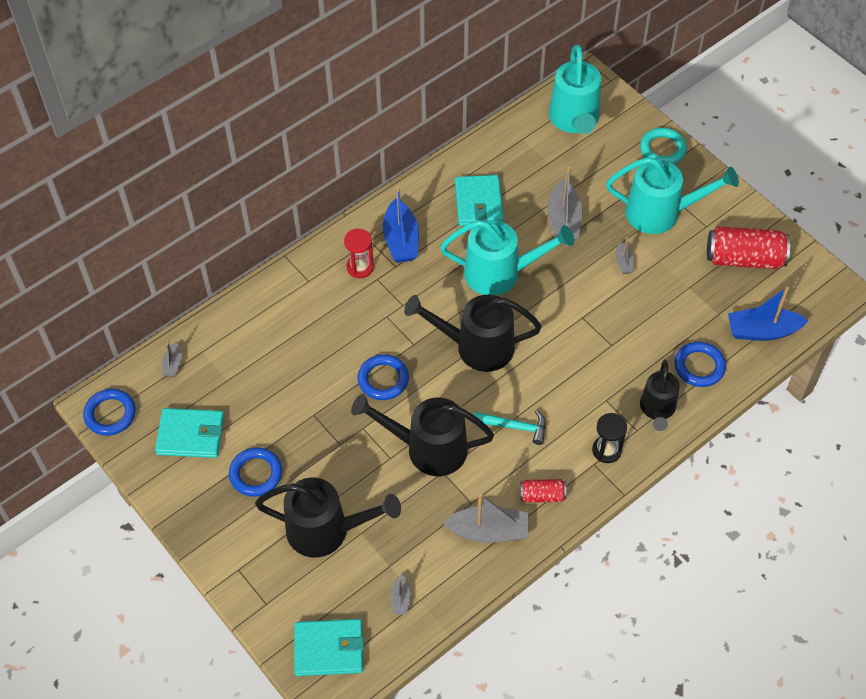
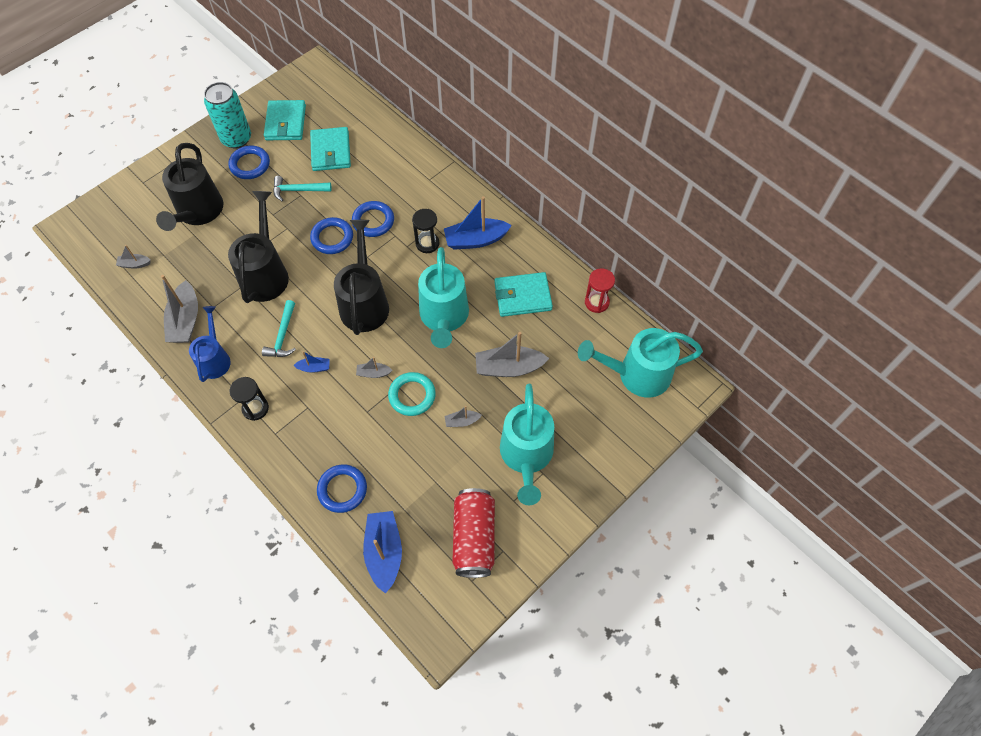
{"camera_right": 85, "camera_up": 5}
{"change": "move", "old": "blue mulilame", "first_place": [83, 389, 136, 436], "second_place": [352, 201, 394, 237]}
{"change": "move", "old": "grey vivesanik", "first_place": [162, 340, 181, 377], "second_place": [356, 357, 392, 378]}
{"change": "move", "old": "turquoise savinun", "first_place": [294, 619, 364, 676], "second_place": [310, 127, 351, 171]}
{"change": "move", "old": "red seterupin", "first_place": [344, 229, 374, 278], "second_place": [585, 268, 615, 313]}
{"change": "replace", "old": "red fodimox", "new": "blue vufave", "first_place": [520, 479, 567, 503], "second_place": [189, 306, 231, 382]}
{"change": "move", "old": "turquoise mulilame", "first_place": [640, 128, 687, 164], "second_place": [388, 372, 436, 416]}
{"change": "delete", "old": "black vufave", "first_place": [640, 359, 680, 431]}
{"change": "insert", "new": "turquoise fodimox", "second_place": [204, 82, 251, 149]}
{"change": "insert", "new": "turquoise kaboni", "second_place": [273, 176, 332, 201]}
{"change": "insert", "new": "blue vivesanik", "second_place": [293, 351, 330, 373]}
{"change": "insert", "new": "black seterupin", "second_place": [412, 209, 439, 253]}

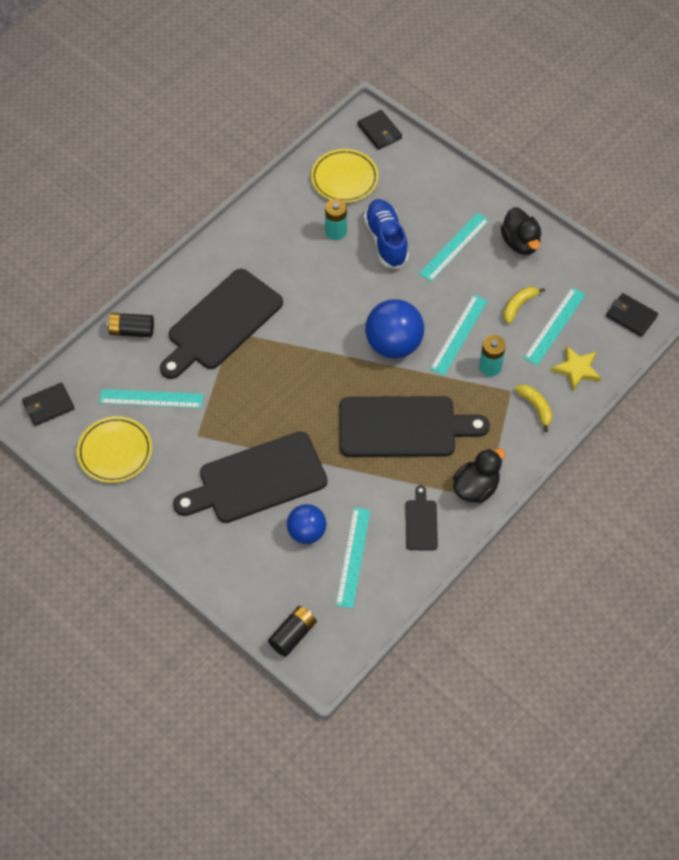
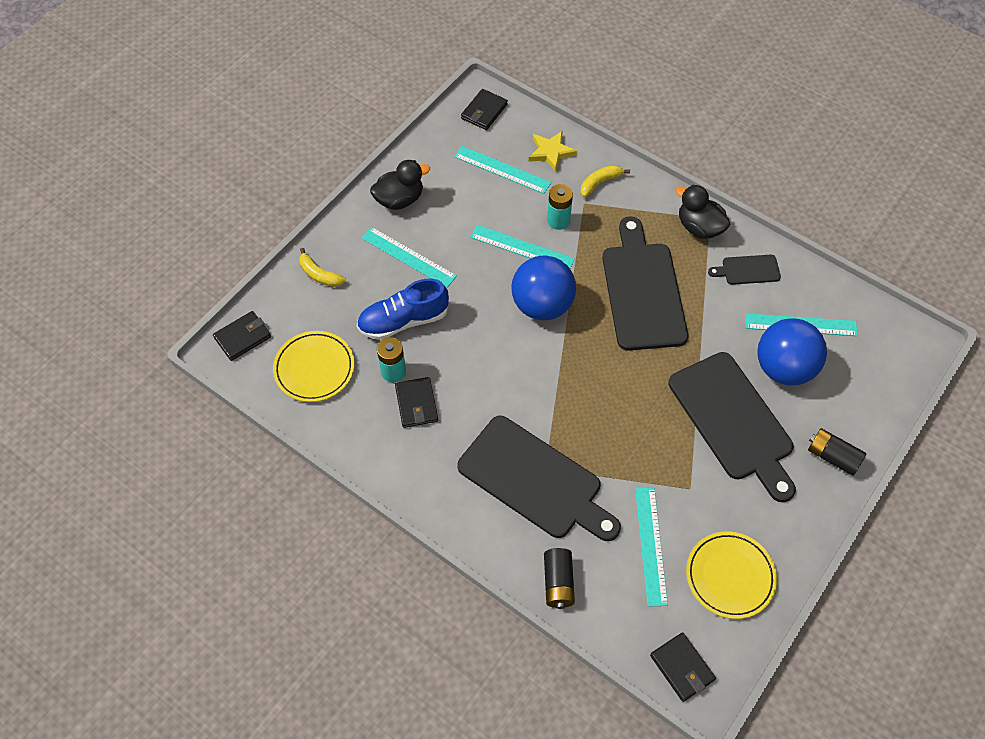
{"camera_right": -95, "camera_up": 0}
{"change": "move", "old": "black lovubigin", "first_place": [268, 606, 317, 657], "second_place": [808, 428, 866, 476]}
{"change": "resize", "old": "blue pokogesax", "first_place": [287, 504, 326, 544], "second_place": [757, 318, 827, 386], "factor": 1.59}
{"change": "move", "old": "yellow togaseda", "first_place": [503, 287, 545, 324], "second_place": [299, 248, 346, 287]}
{"change": "insert", "new": "black savinun", "second_place": [395, 377, 438, 428]}

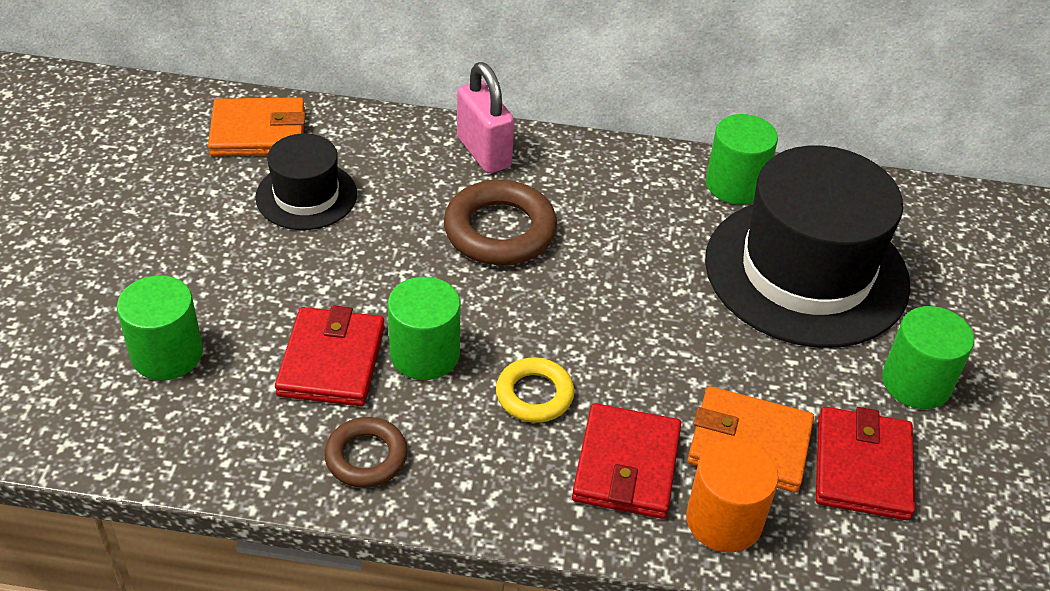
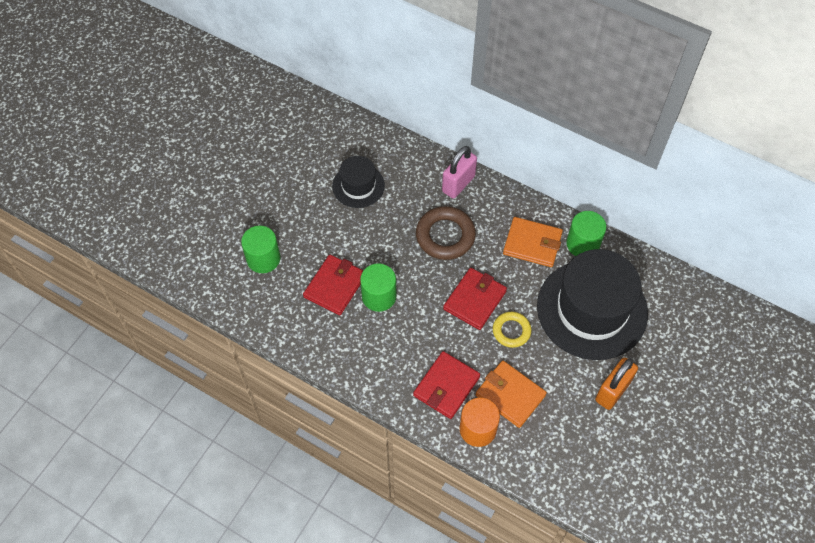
{"camera_right": 25, "camera_up": 15}
{"change": "move", "old": "orange savinun", "first_place": [208, 97, 305, 156], "second_place": [503, 217, 563, 267]}
{"change": "delete", "old": "brown mulilame", "first_place": [324, 417, 408, 488]}
{"change": "rotate", "old": "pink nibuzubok", "first_place": [457, 62, 514, 173], "second_place": [442, 146, 477, 199], "degrees": 45}
{"change": "move", "old": "yellow mulilame", "first_place": [496, 358, 574, 423], "second_place": [493, 312, 531, 348]}
{"change": "move", "old": "red savinun", "first_place": [816, 407, 915, 520], "second_place": [443, 268, 507, 330]}
{"change": "replace", "old": "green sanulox", "new": "orange nibuzubok", "first_place": [882, 306, 974, 409], "second_place": [595, 358, 638, 410]}

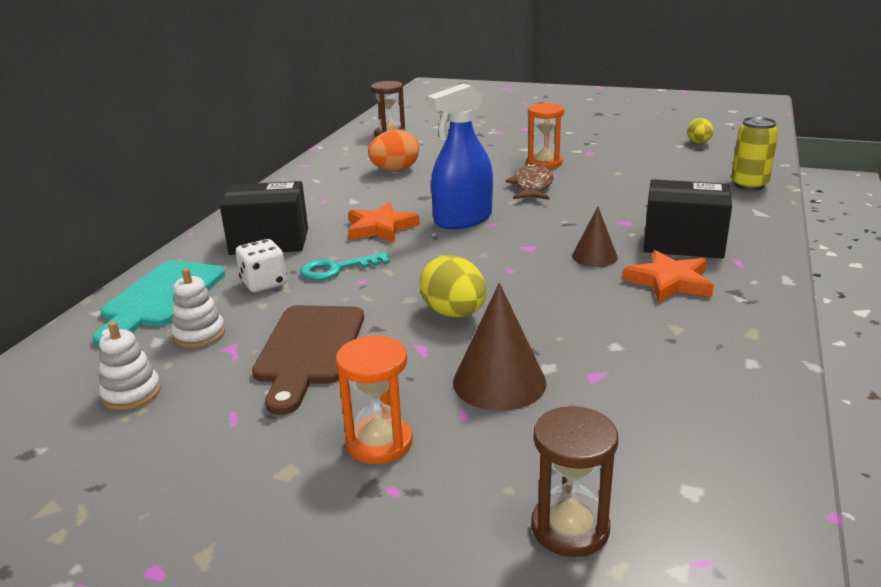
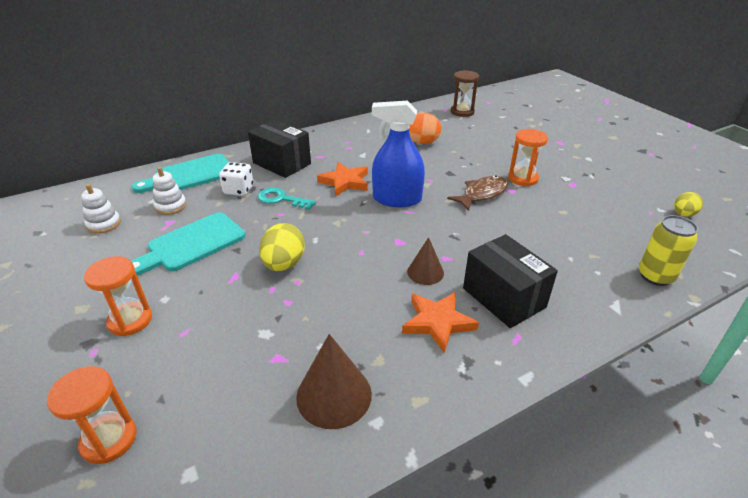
{"camera_right": 40, "camera_up": 10}
{"change": "recolor", "old": "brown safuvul", "new": "turquoise safuvul", "first_place": [252, 305, 364, 415], "second_place": [131, 212, 245, 276]}
{"change": "move", "old": "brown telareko", "first_place": [453, 283, 546, 411], "second_place": [296, 334, 372, 429]}
{"change": "recolor", "old": "brown seterupin", "new": "orange seterupin", "first_place": [531, 406, 618, 557], "second_place": [47, 366, 137, 464]}

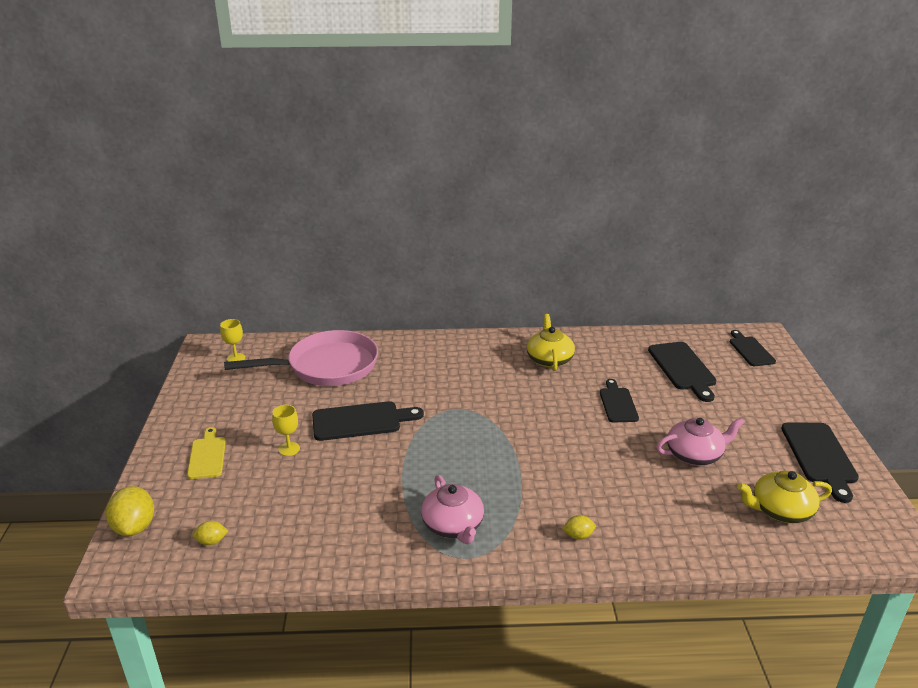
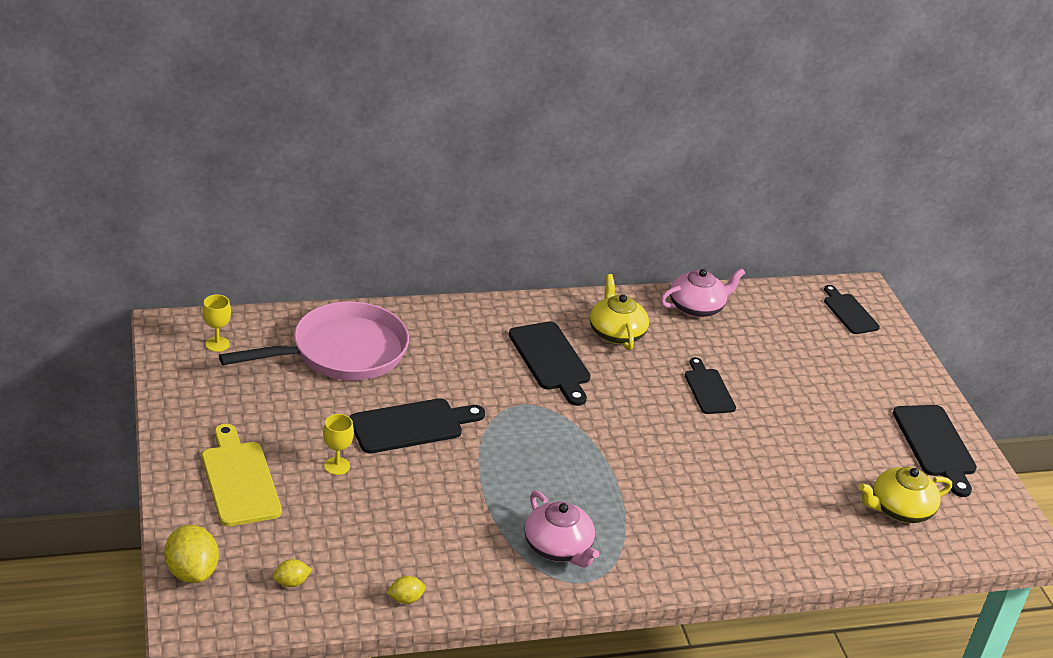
{"camera_right": -15, "camera_up": 5}
{"change": "resize", "old": "yellow safuvul", "first_place": [187, 427, 226, 479], "second_place": [202, 424, 282, 526], "factor": 1.51}
{"change": "move", "old": "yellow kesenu", "first_place": [562, 515, 596, 539], "second_place": [387, 576, 426, 604]}
{"change": "move", "old": "black safuvul", "first_place": [648, 342, 717, 402], "second_place": [509, 322, 591, 406]}
{"change": "move", "old": "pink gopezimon", "first_place": [656, 418, 744, 466], "second_place": [660, 268, 745, 317]}

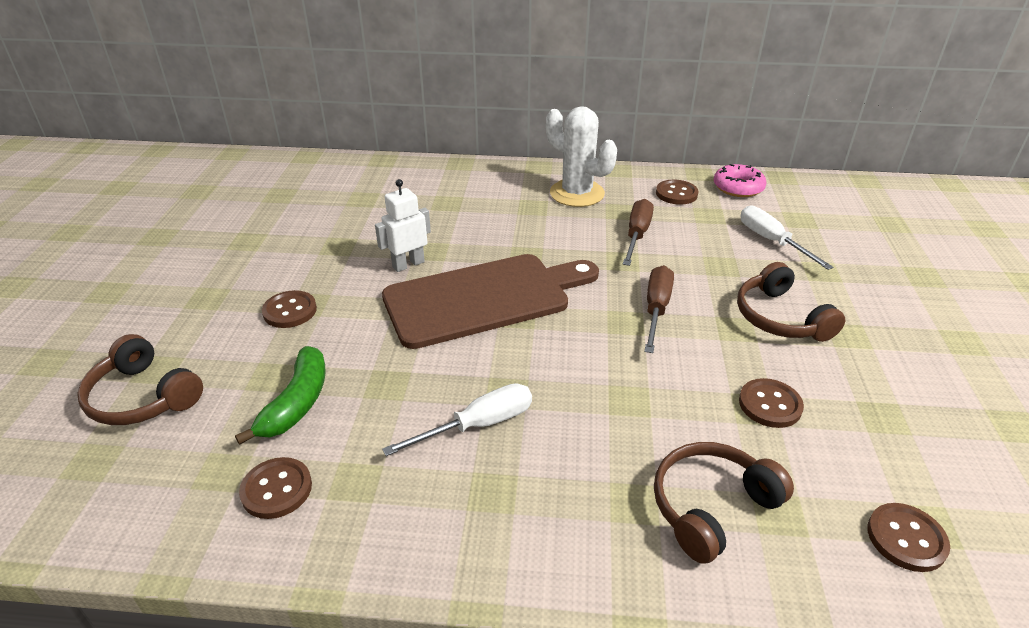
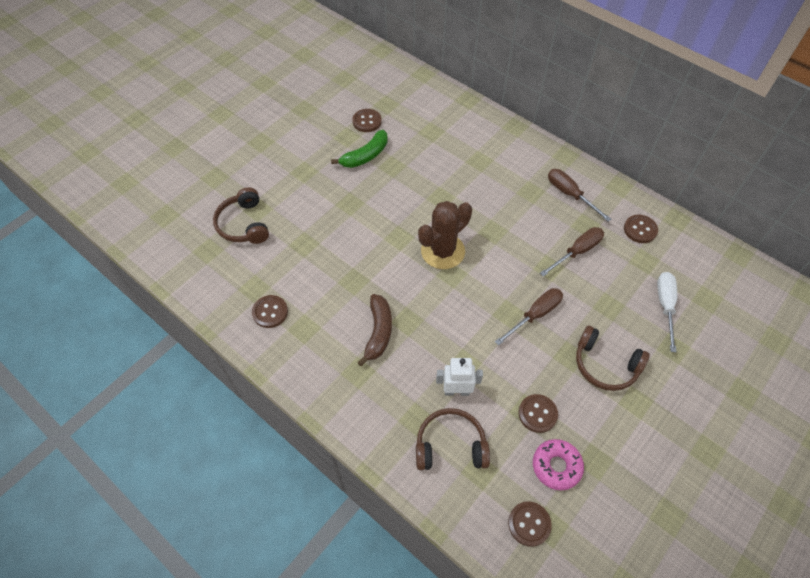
{"camera_right": 35, "camera_up": 20}
{"change": "move", "old": "green togaseda", "first_place": [235, 346, 326, 445], "second_place": [331, 130, 387, 168]}
{"change": "move", "old": "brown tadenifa", "first_place": [262, 290, 317, 328], "second_place": [352, 109, 382, 132]}
{"change": "move", "old": "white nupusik", "first_place": [375, 179, 431, 272], "second_place": [436, 358, 483, 396]}
{"change": "replace", "old": "brown safuvul", "new": "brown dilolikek", "first_place": [382, 254, 599, 349], "second_place": [418, 201, 472, 269]}
{"change": "replace", "old": "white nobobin", "new": "brown togaseda", "first_place": [382, 383, 532, 456], "second_place": [357, 294, 392, 366]}
{"change": "replace", "old": "white dilolikek", "new": "brown nobobin", "first_place": [546, 106, 617, 207], "second_place": [548, 169, 611, 222]}
{"change": "move", "old": "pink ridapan", "first_place": [714, 164, 767, 197], "second_place": [533, 439, 584, 491]}
{"change": "rotate", "old": "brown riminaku", "first_place": [737, 262, 845, 342], "second_place": [576, 326, 650, 391], "degrees": -75}

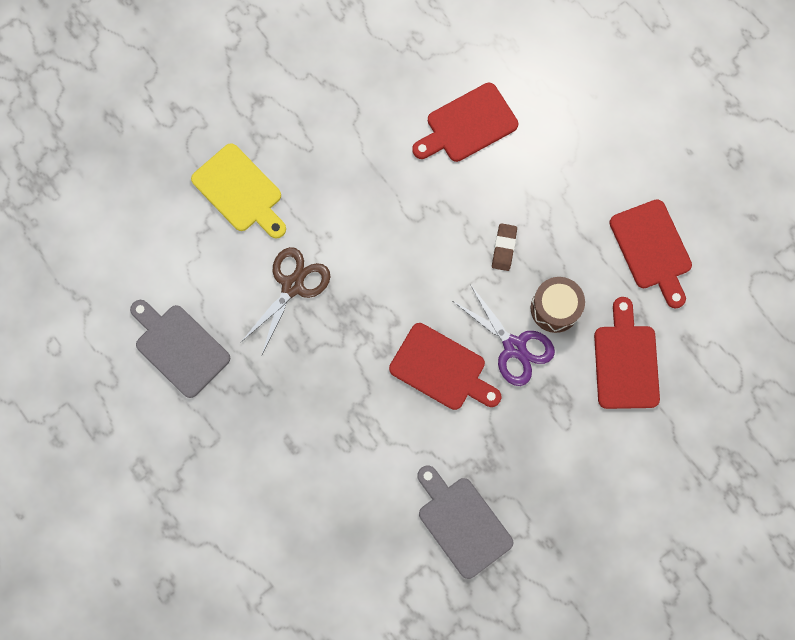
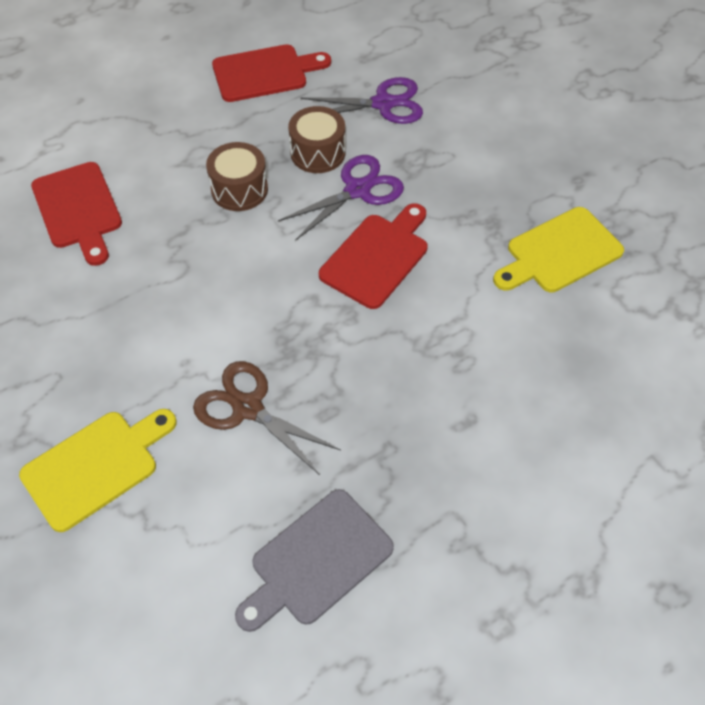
{"camera_right": -85, "camera_up": -20}
{"change": "recolor", "old": "grey safuvul", "new": "yellow safuvul", "first_place": [417, 465, 513, 579], "second_place": [493, 207, 624, 292]}
{"change": "replace", "old": "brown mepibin", "new": "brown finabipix", "first_place": [492, 223, 517, 271], "second_place": [206, 142, 268, 211]}
{"change": "replace", "old": "red safuvul", "new": "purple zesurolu", "first_place": [594, 297, 660, 409], "second_place": [301, 77, 423, 124]}

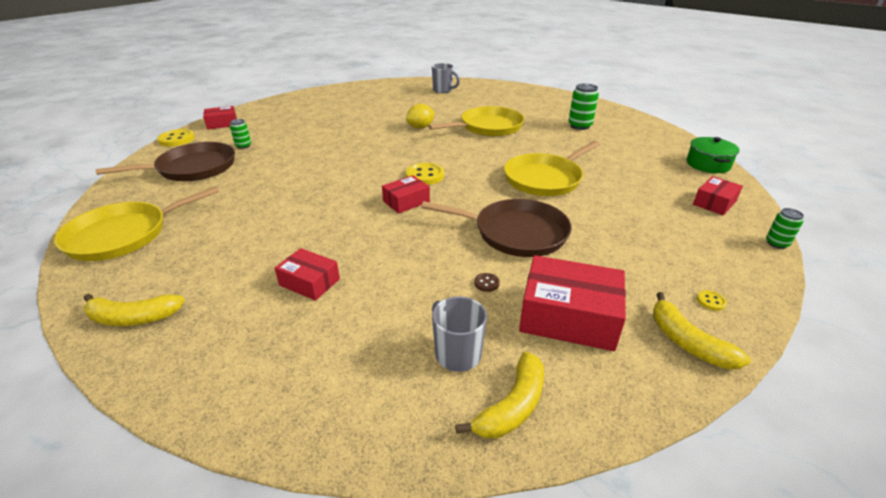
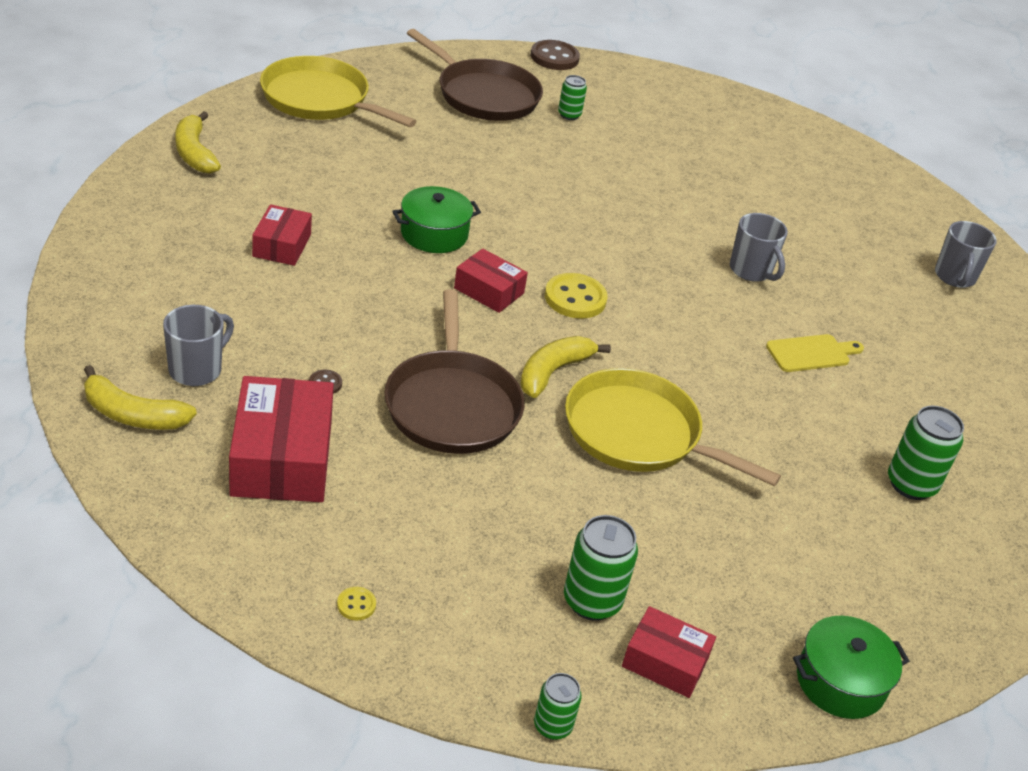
{"camera_right": 65, "camera_up": 5}
{"change": "recolor", "old": "yellow tadenifa", "new": "brown tadenifa", "first_place": [157, 129, 195, 147], "second_place": [530, 40, 580, 70]}
{"change": "delete", "old": "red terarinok", "first_place": [203, 106, 237, 130]}
{"change": "replace", "old": "yellow kesenu", "new": "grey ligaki", "first_place": [406, 104, 435, 129], "second_place": [730, 213, 788, 282]}
{"change": "replace", "old": "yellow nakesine", "new": "yellow safuvul", "first_place": [428, 106, 524, 136], "second_place": [766, 334, 864, 372]}
{"change": "move", "old": "yellow togaseda", "first_place": [653, 292, 751, 369], "second_place": [520, 336, 611, 398]}
{"change": "insert", "new": "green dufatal", "second_place": [392, 186, 481, 253]}
{"change": "insert", "new": "green fodimox", "second_place": [564, 515, 638, 621]}

